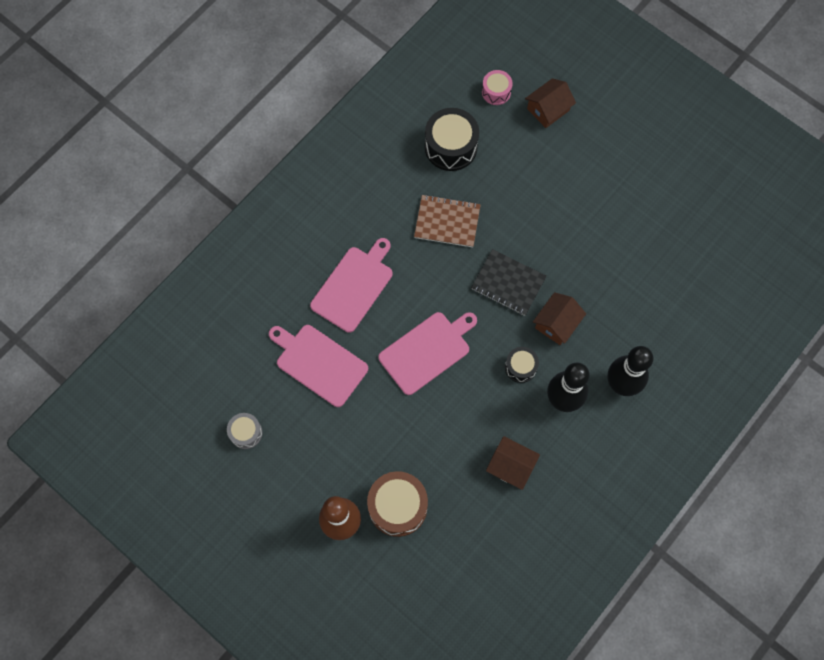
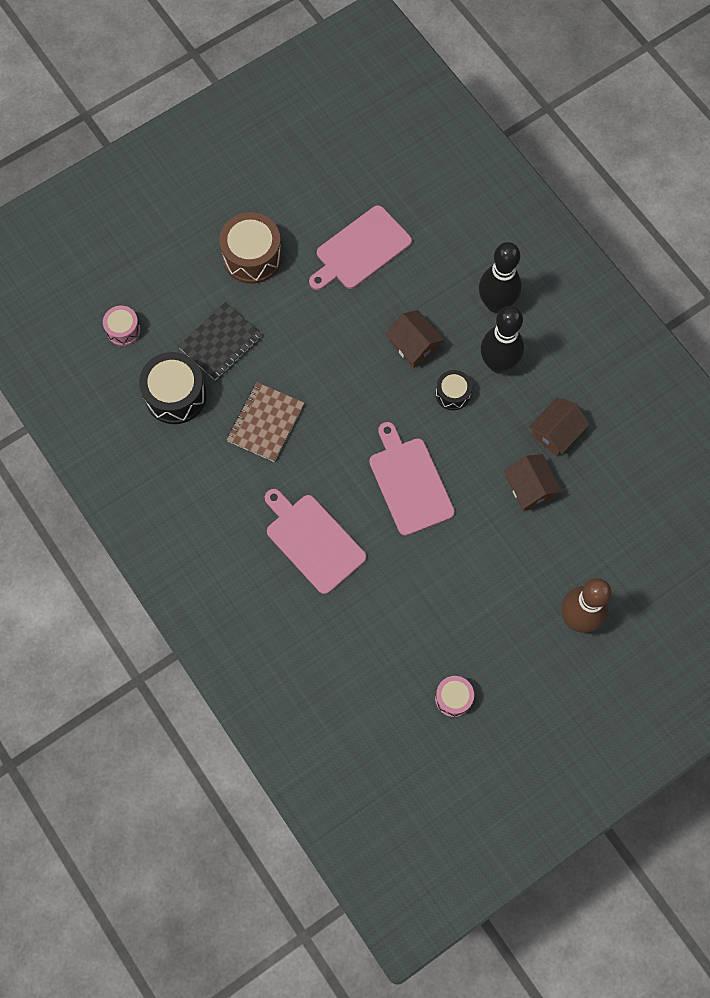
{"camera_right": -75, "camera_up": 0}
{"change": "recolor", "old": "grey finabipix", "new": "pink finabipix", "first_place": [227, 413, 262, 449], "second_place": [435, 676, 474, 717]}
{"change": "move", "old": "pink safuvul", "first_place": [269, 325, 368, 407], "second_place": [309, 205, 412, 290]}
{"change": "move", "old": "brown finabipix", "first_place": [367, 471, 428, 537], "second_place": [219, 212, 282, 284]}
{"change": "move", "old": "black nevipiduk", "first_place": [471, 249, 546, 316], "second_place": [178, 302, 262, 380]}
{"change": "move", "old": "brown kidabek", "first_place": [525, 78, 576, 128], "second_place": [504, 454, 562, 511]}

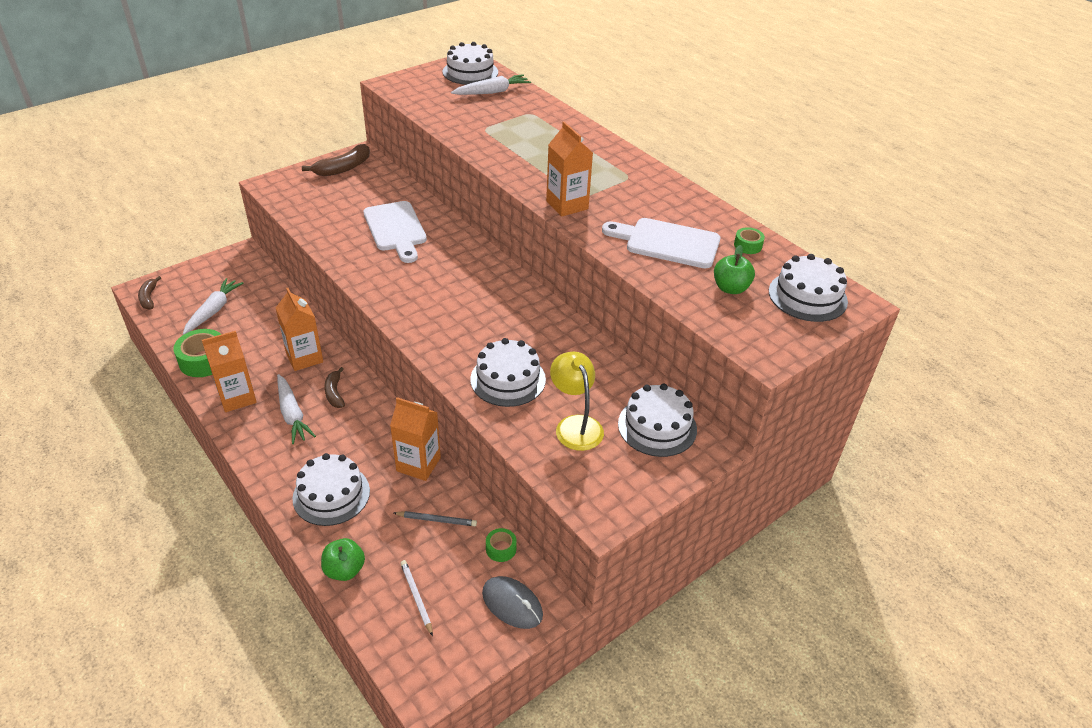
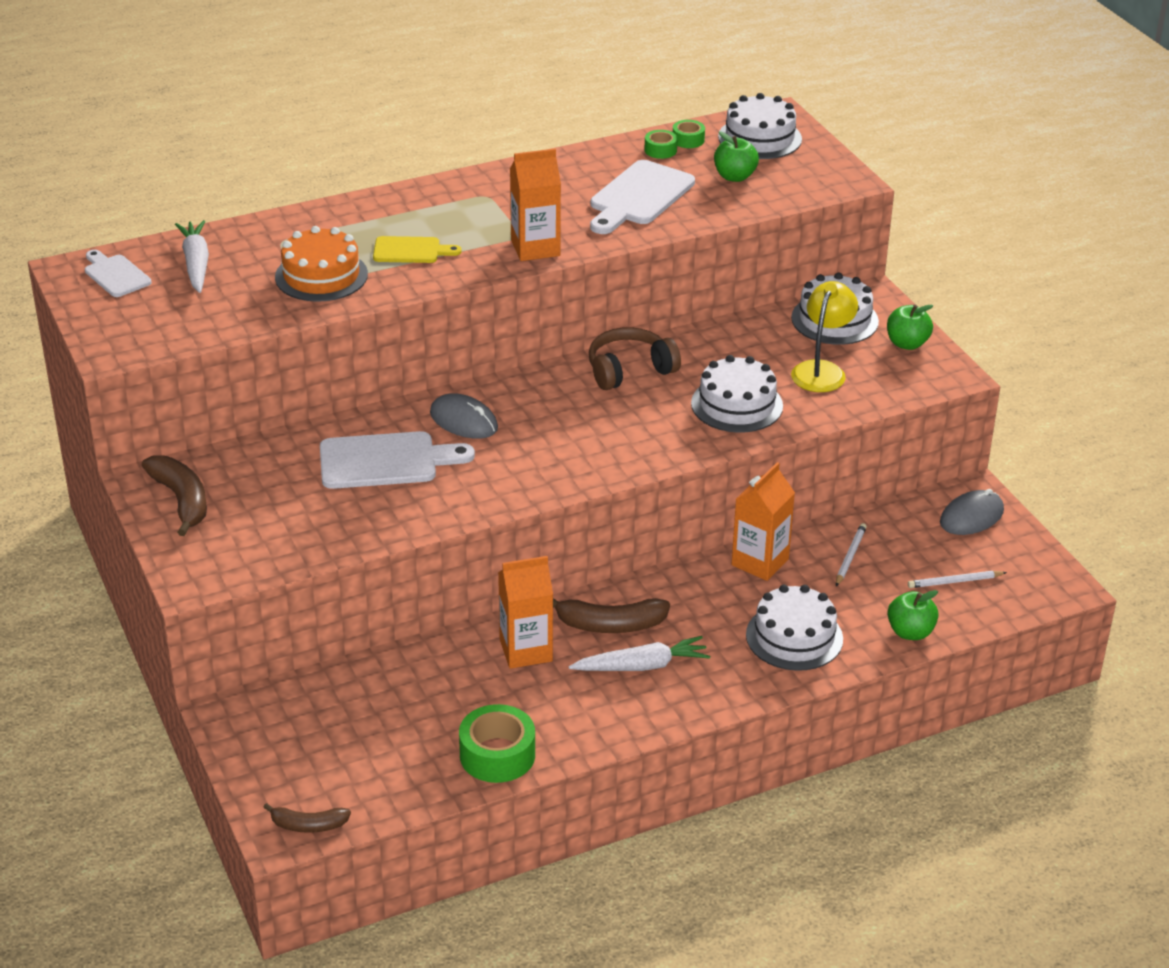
{"camera_right": -75, "camera_up": -5}
{"change": "delete", "old": "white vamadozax", "first_place": [183, 278, 243, 335]}
{"change": "delete", "old": "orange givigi", "first_place": [202, 331, 257, 412]}
{"change": "resize", "old": "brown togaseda", "first_place": [324, 367, 345, 408], "second_place": [553, 598, 670, 633], "factor": 1.59}
{"change": "recolor", "old": "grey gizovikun", "new": "white gizovikun", "first_place": [394, 511, 477, 526], "second_place": [836, 523, 867, 586]}
{"change": "replace", "old": "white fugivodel", "new": "white safuvul", "first_place": [443, 42, 498, 85], "second_place": [85, 250, 151, 297]}
{"change": "move", "old": "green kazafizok", "first_place": [486, 528, 517, 562], "second_place": [673, 120, 705, 148]}
{"change": "rotate", "old": "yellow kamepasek", "first_place": [550, 352, 604, 451], "second_place": [791, 281, 858, 392], "degrees": 120}
{"change": "insert", "new": "orange fugivodel", "second_place": [275, 226, 368, 302]}
{"change": "insert", "new": "yellow safuvul", "second_place": [373, 236, 462, 263]}
{"change": "insert", "new": "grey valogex", "second_place": [430, 393, 498, 439]}
{"change": "insert", "new": "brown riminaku", "second_place": [589, 327, 681, 390]}
{"change": "insert", "new": "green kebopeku", "second_place": [887, 305, 933, 350]}

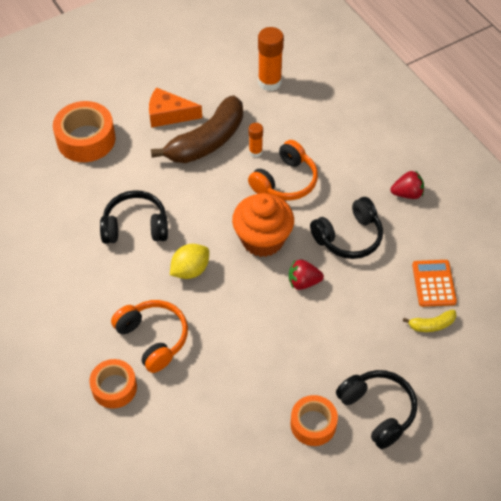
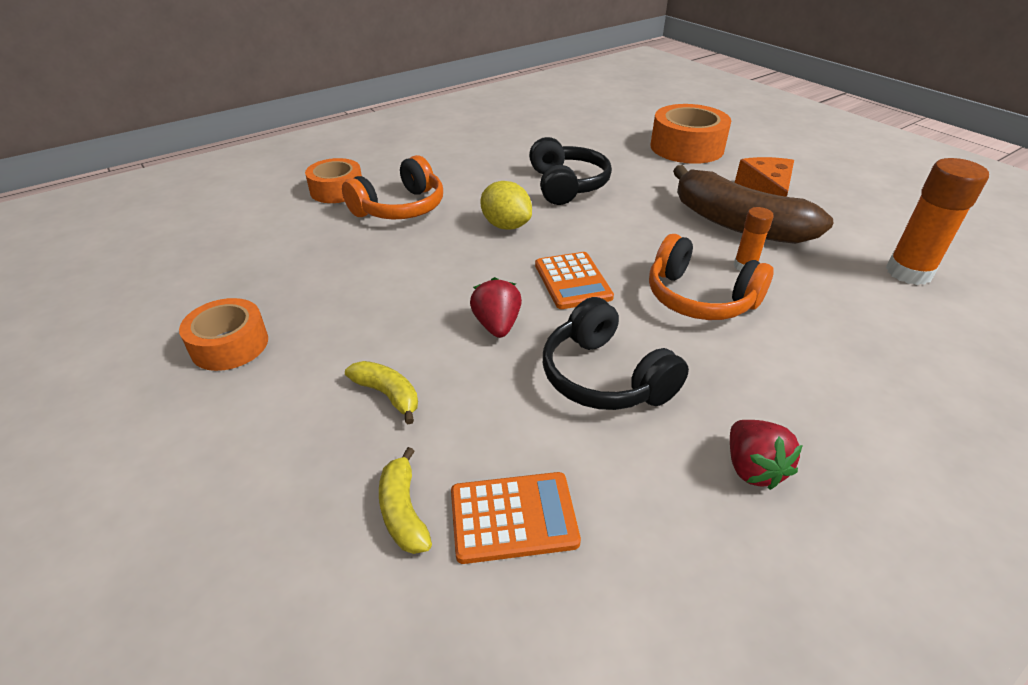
{"camera_right": 85, "camera_up": -15}
{"change": "replace", "old": "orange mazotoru", "new": "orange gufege", "first_place": [232, 193, 294, 257], "second_place": [535, 252, 614, 309]}
{"change": "delete", "old": "black riminaku", "first_place": [336, 370, 417, 449]}
{"change": "insert", "new": "yellow togaseda", "second_place": [345, 361, 418, 424]}

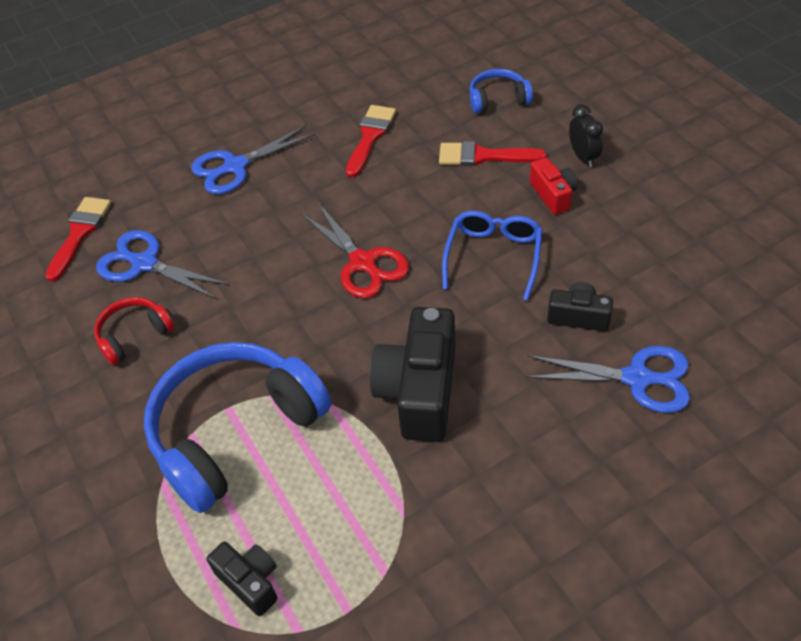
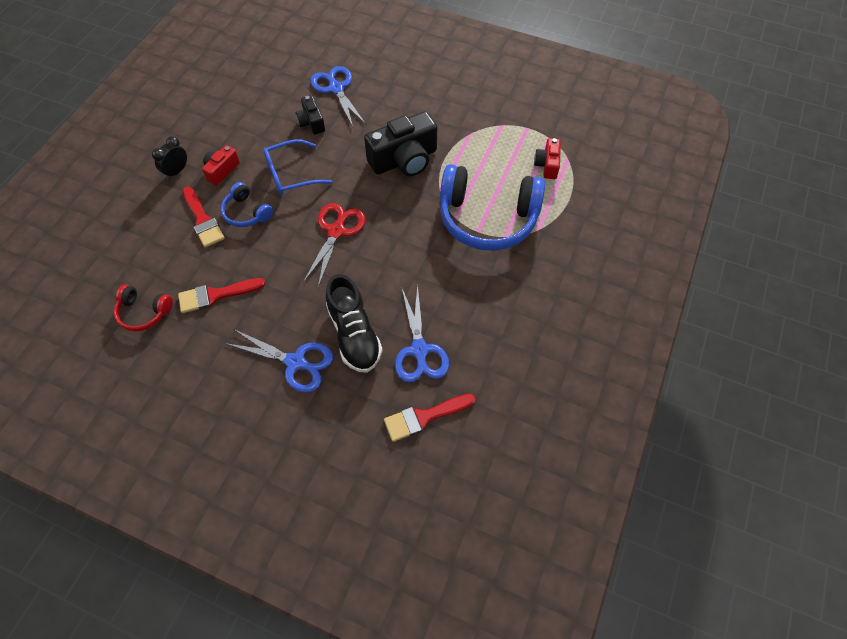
{"camera_right": -130, "camera_up": 10}
{"change": "move", "old": "red riminaku", "first_place": [94, 297, 174, 365], "second_place": [114, 284, 173, 331]}
{"change": "recolor", "old": "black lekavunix", "new": "red lekavunix", "first_place": [207, 542, 277, 616], "second_place": [534, 138, 561, 179]}
{"change": "move", "old": "blue riminaku", "first_place": [469, 69, 533, 114], "second_place": [221, 182, 273, 227]}
{"change": "insert", "new": "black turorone", "second_place": [326, 274, 383, 373]}

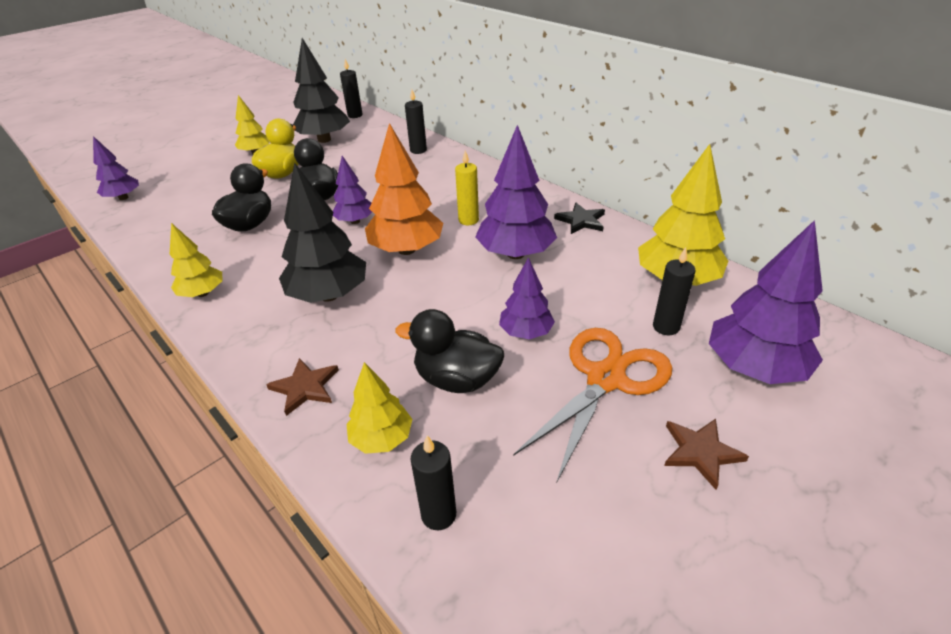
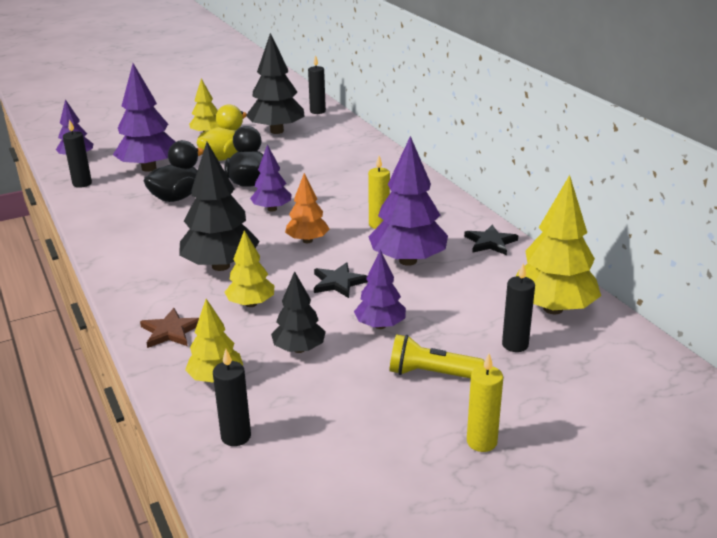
{"camera_right": 15, "camera_up": -10}
{"change": "move", "old": "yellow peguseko", "first_place": [170, 223, 222, 297], "second_place": [224, 230, 274, 307]}
{"change": "resize", "old": "orange peguseko", "first_place": [365, 123, 443, 255], "second_place": [285, 173, 330, 243], "factor": 0.59}
{"change": "replace", "old": "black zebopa", "new": "black peguseko", "first_place": [395, 309, 504, 393], "second_place": [271, 271, 326, 353]}
{"change": "move", "old": "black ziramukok", "first_place": [405, 90, 427, 154], "second_place": [63, 119, 92, 188]}
{"change": "replace", "old": "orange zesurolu", "new": "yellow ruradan", "first_place": [513, 328, 672, 482], "second_place": [389, 334, 484, 379]}
{"change": "replace", "old": "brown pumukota", "new": "yellow ziramukok", "first_place": [664, 419, 749, 490], "second_place": [467, 353, 503, 452]}
{"change": "move", "old": "purple peguseko", "first_place": [709, 220, 823, 384], "second_place": [113, 63, 175, 172]}
{"change": "insert", "new": "black pumukota", "second_place": [314, 262, 368, 298]}

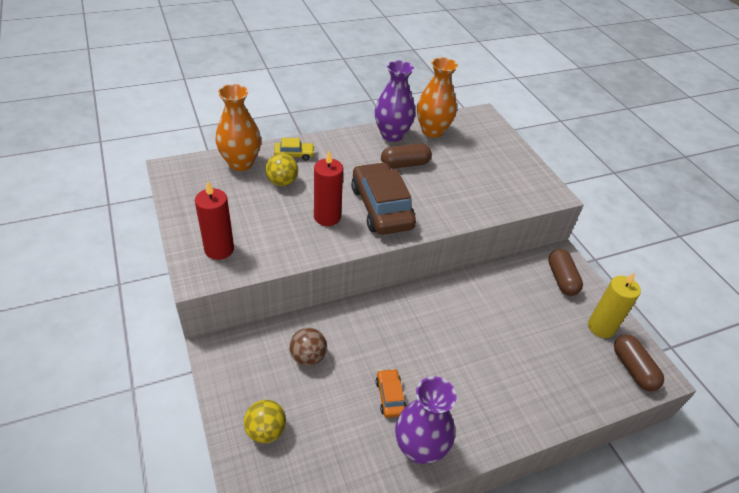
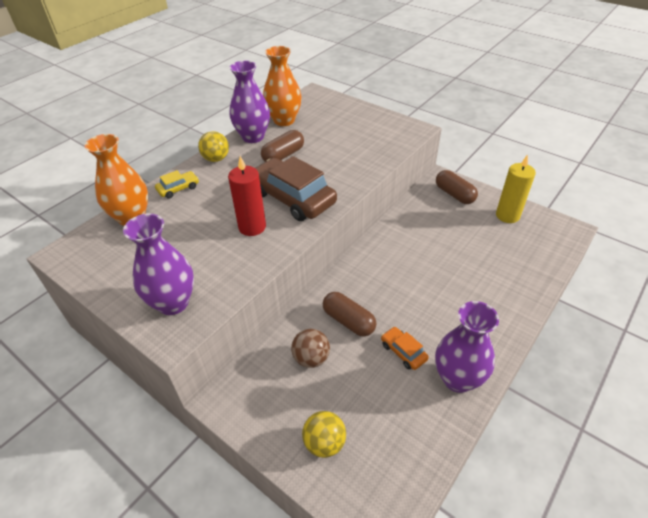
{"camera_right": -25, "camera_up": 0}
{"change": "replace", "old": "red ziramukok", "new": "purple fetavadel", "first_place": [195, 181, 234, 260], "second_place": [123, 213, 194, 315]}
{"change": "move", "old": "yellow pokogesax", "first_place": [266, 153, 298, 186], "second_place": [198, 131, 229, 162]}
{"change": "move", "old": "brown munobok", "first_place": [614, 334, 664, 391], "second_place": [323, 292, 376, 336]}

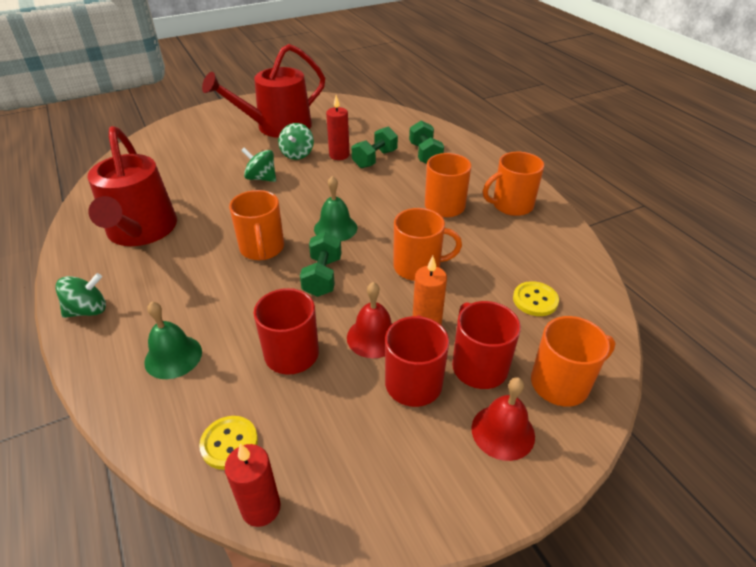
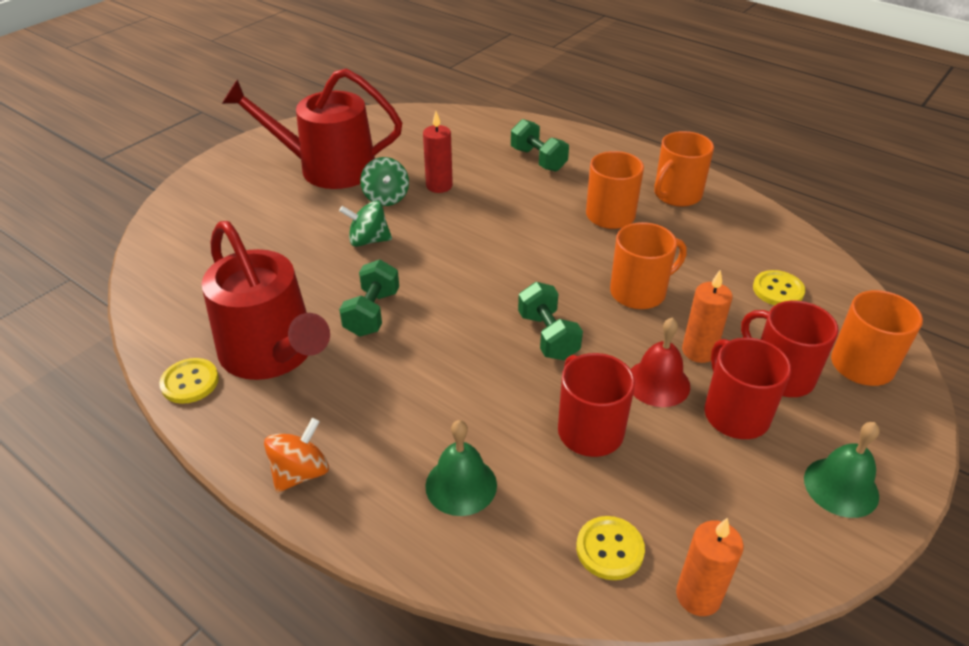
{"camera_right": -25, "camera_up": 0}
{"change": "recolor", "old": "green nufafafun", "new": "orange nufafafun", "first_place": [55, 273, 106, 318], "second_place": [264, 418, 329, 493]}
{"change": "rotate", "old": "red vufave", "first_place": [202, 44, 325, 138], "second_place": [222, 68, 402, 189], "degrees": 60}
{"change": "recolor", "old": "red ziramukok", "new": "orange ziramukok", "first_place": [225, 444, 281, 527], "second_place": [676, 518, 744, 616]}
{"change": "delete", "old": "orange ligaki", "first_place": [229, 190, 284, 260]}
{"change": "move", "old": "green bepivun", "first_place": [314, 176, 357, 241], "second_place": [804, 422, 879, 518]}
{"change": "move", "old": "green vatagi", "first_place": [352, 126, 398, 168], "second_place": [339, 259, 399, 336]}
{"change": "delete", "old": "red bepivun", "first_place": [471, 377, 535, 461]}
{"change": "insert", "new": "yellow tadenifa", "second_place": [159, 358, 219, 404]}

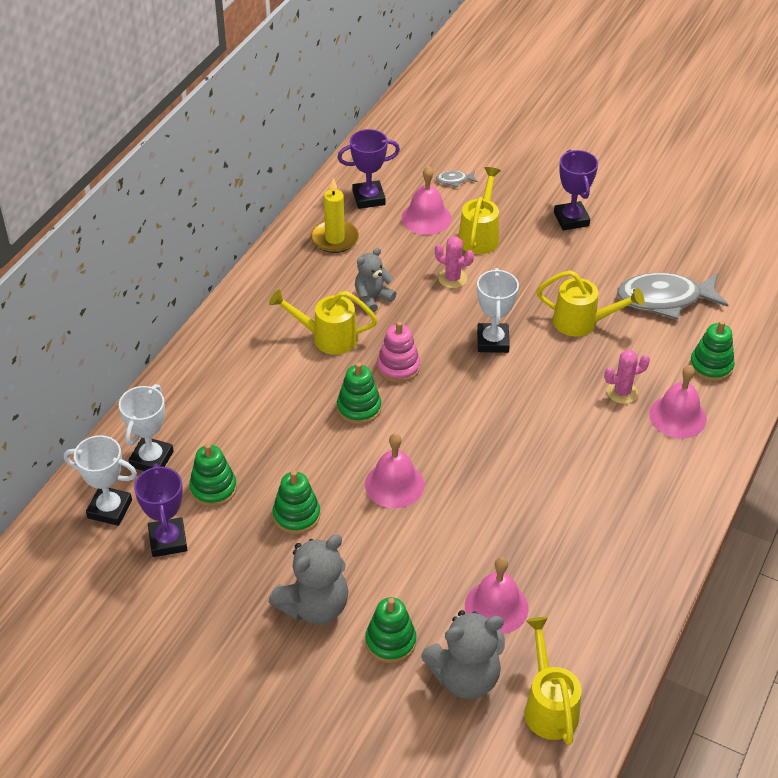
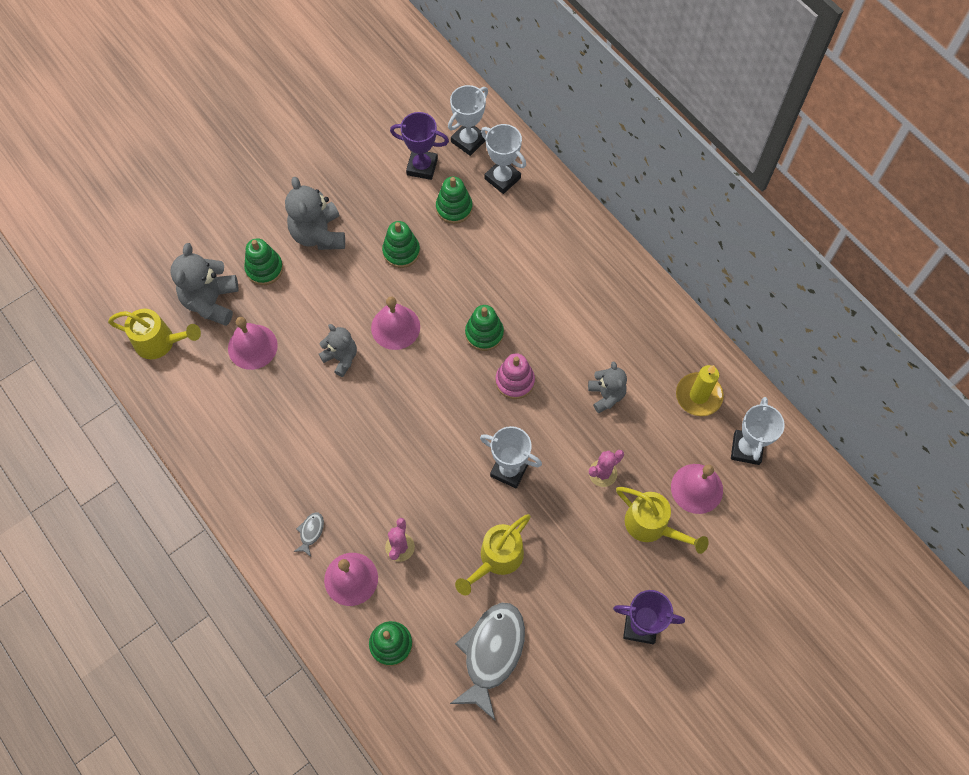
{"camera_right": 115, "camera_up": 20}
{"change": "delete", "old": "yellow vufave", "first_place": [269, 289, 378, 355]}
{"change": "recolor", "old": "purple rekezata", "new": "white rekezata", "first_place": [337, 129, 400, 209], "second_place": [731, 397, 785, 465]}
{"change": "move", "old": "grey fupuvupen", "first_place": [436, 171, 478, 187], "second_place": [293, 512, 324, 557]}
{"change": "insert", "new": "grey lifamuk", "second_place": [319, 324, 357, 377]}

